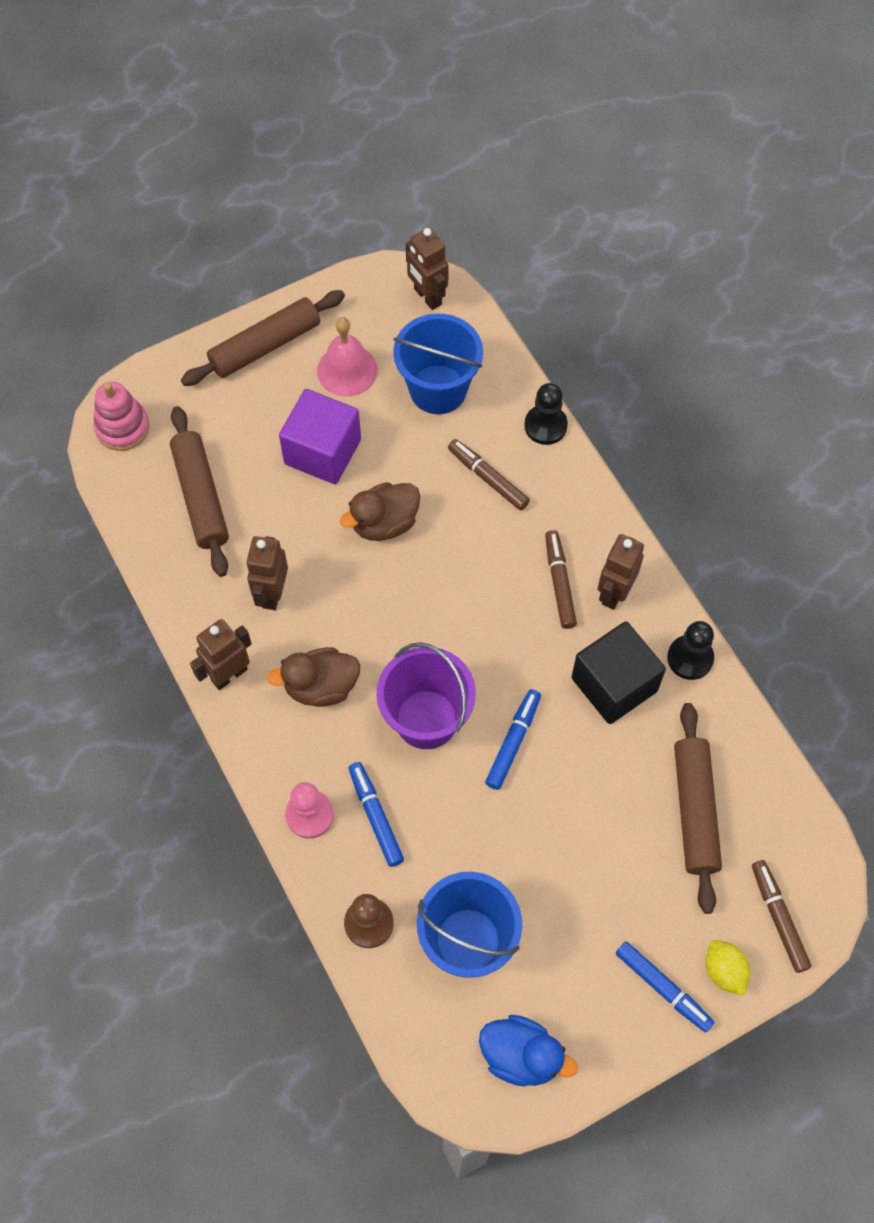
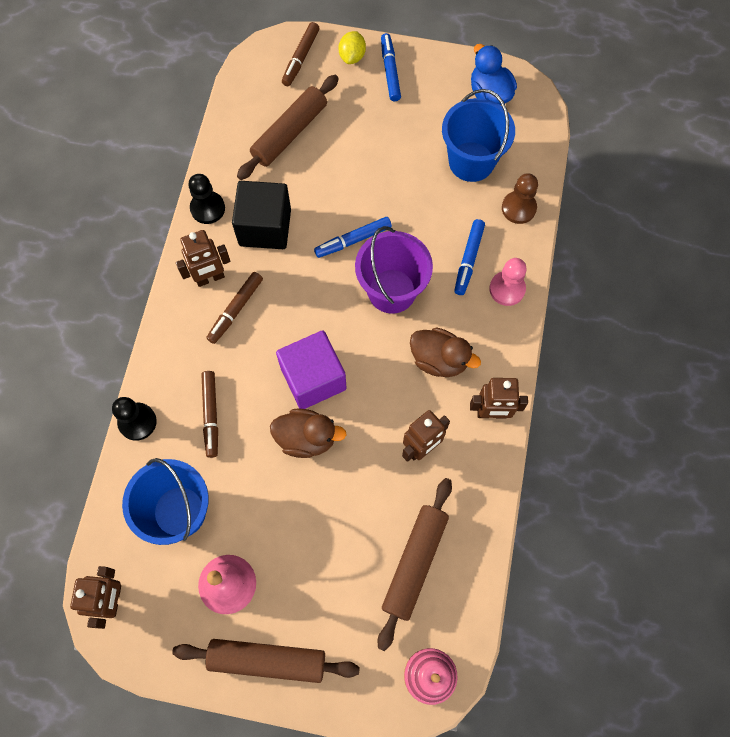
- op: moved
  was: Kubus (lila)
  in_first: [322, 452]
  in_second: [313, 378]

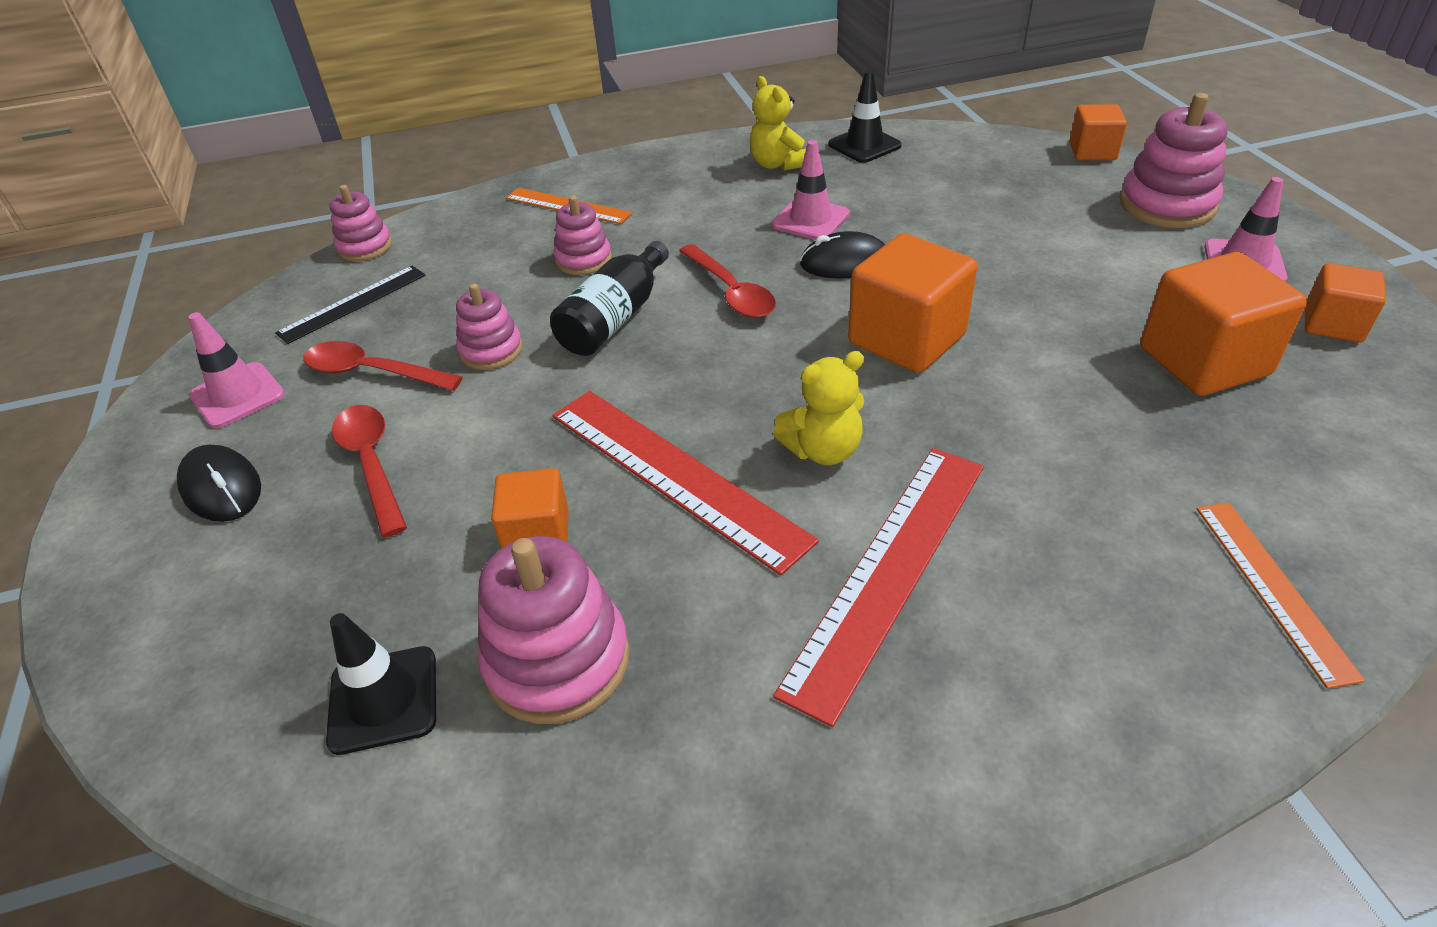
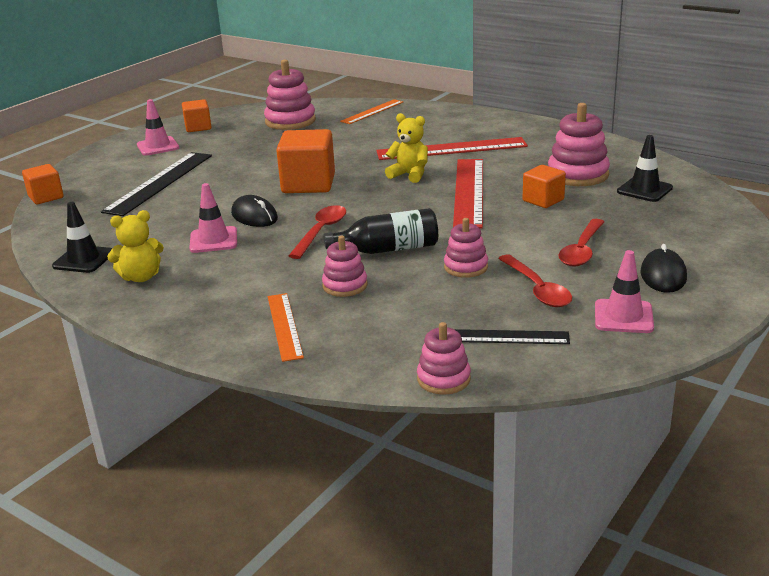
- op: turned
  was: Teddybär (gelb)
  in_first: [777, 164]
  in_second: [141, 277]
  clockwise: 45
- op: moved
  was: Stapelspielzeug (rosa)
  in_first: [1167, 205]
  in_second: [290, 121]
- op: removed
  was: Kubus (orange)
  in_first: [1203, 361]
- op: added
  now: Lineal (schwarz)
  in_second: [159, 182]

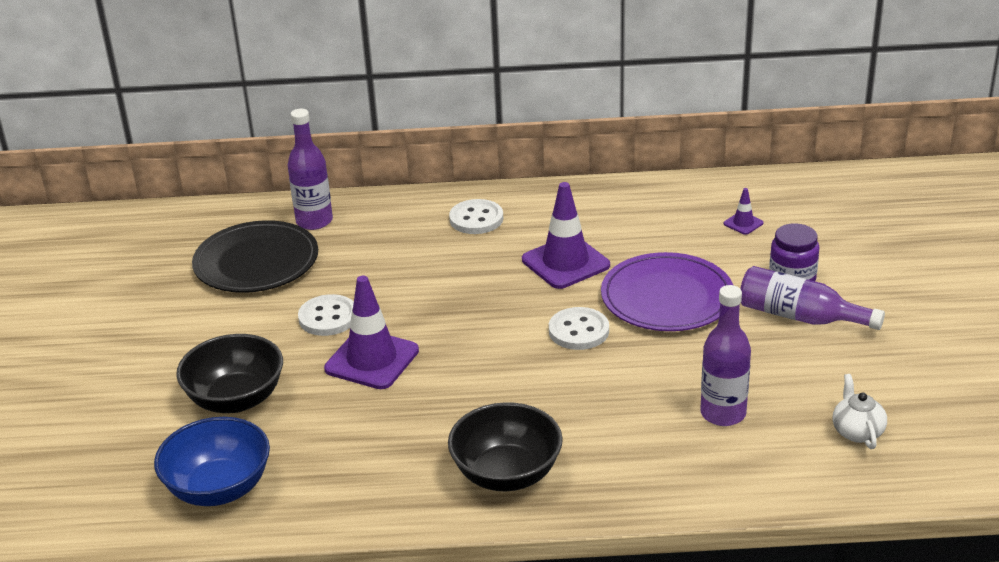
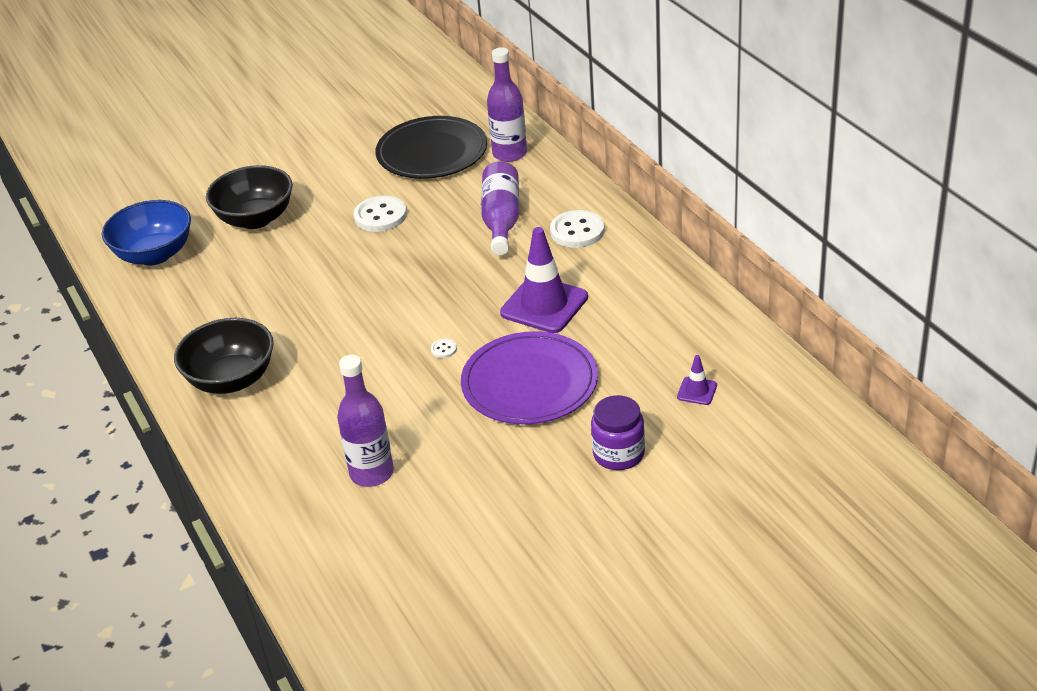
- op: removed
  was: Leitkegel (lila)
  in_first: [372, 360]
- op: resized
  was: Knopf (weiß)
  in_first: [578, 331]
  in_second: [443, 349]
  ratio: 0.44
- op: moved
  was: Flasche (lila)
  in_first: [800, 317]
  in_second: [501, 220]
- op: removed
  was: Teekanne (weiß)
  in_first: [857, 431]

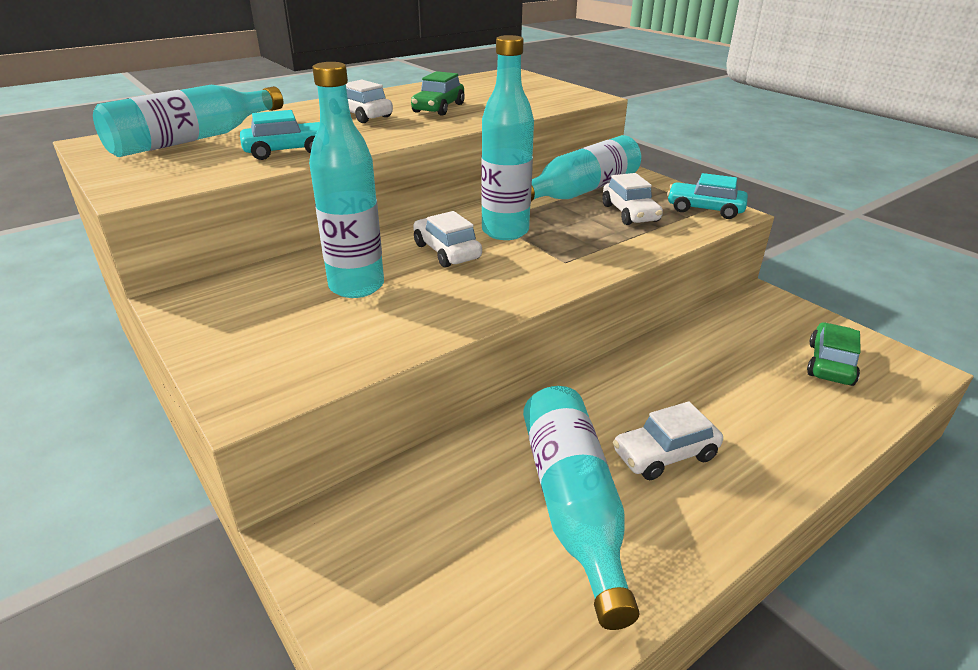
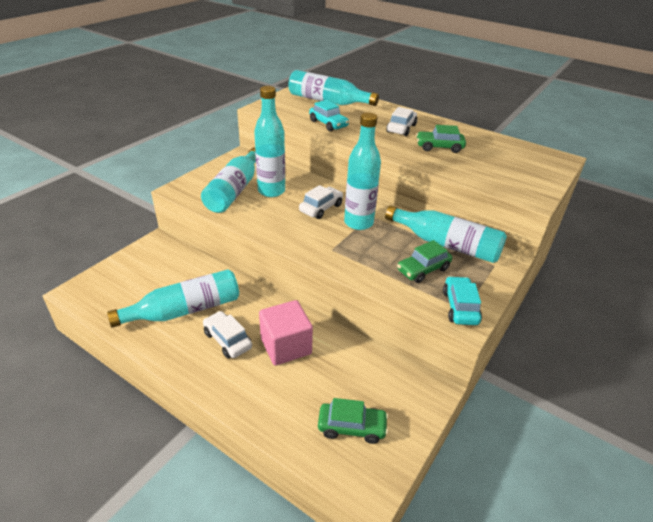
- op: recoloured
  was: Auto (weiß)
  now: Auto (grün)
  in_first: [630, 213]
  in_second: [423, 269]
- op: added
  now: Flasche (türkis)
  in_second: [235, 190]
- op: added
  now: Kubus (rosa)
  in_second: [286, 346]

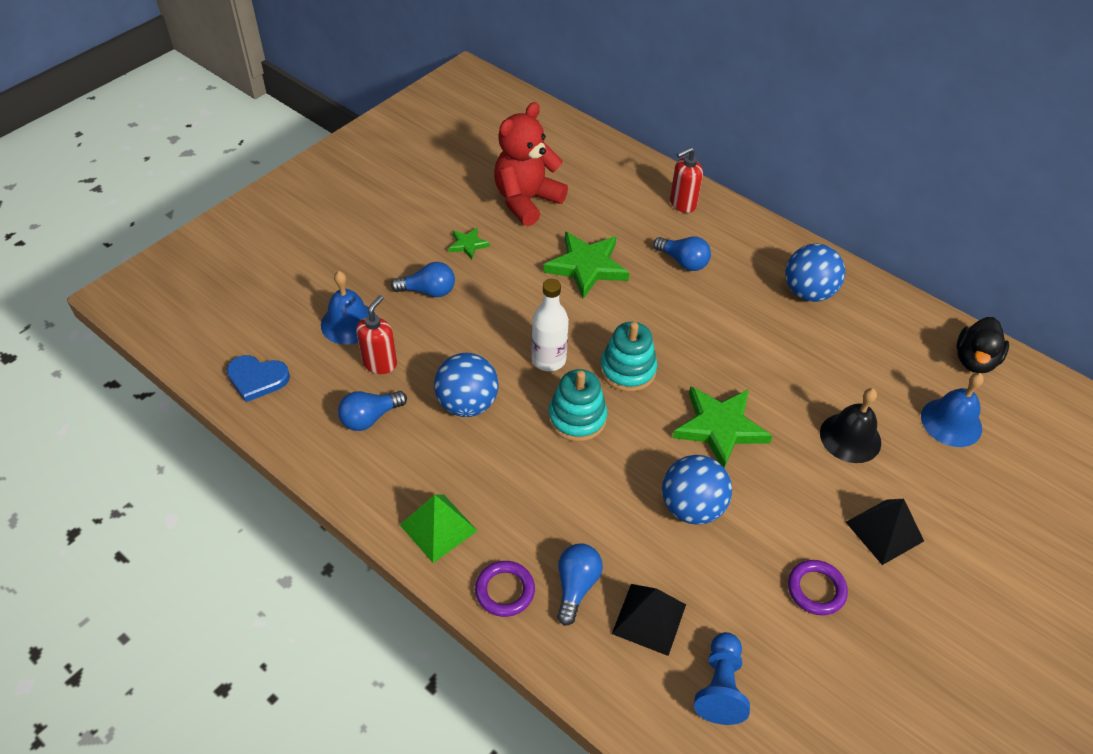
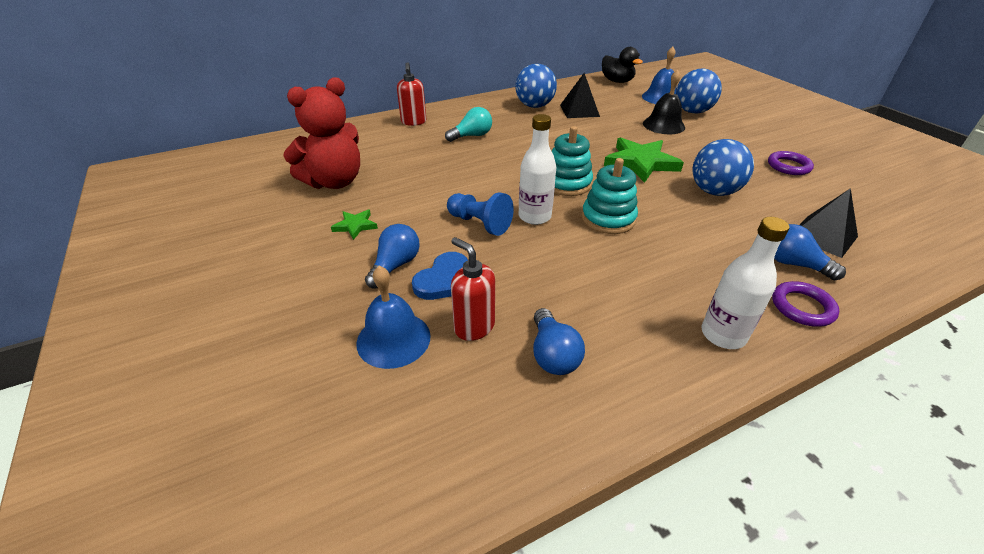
- op: moved
  was: Herz (blau)
  in_first: [257, 379]
  in_second: [445, 280]
- op: replaced
  was: Pyramide (grün)
  now: Flasche (weiß)
  in_first: [438, 528]
  in_second: [723, 335]
- op: moved
  was: Ball (blau)
  in_first: [467, 404]
  in_second: [692, 111]
- op: turned
  was: Teddybär (rot)
  in_first: [526, 201]
  in_second: [334, 182]
  clockwise: -105
- op: removed
  was: Stern (grün)
  in_first: [586, 266]
- op: recoloured
  was: Glühbirne (blau)
  now: Glühbirne (türkis)
  in_first: [683, 262]
  in_second: [472, 136]
- op: moved
  was: Bauer (blau)
  in_first: [720, 686]
  in_second: [480, 223]
- op: moved
  was: Pyramide (schwarz)
  in_first: [884, 531]
  in_second: [579, 110]

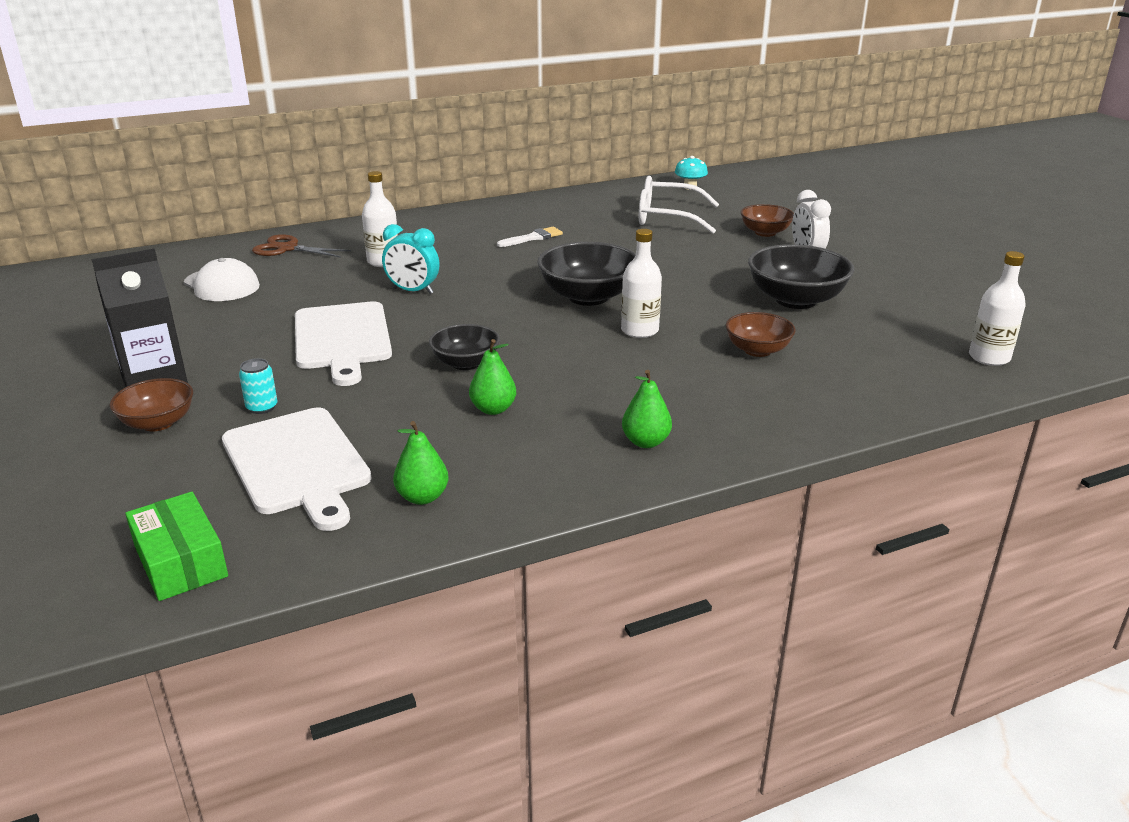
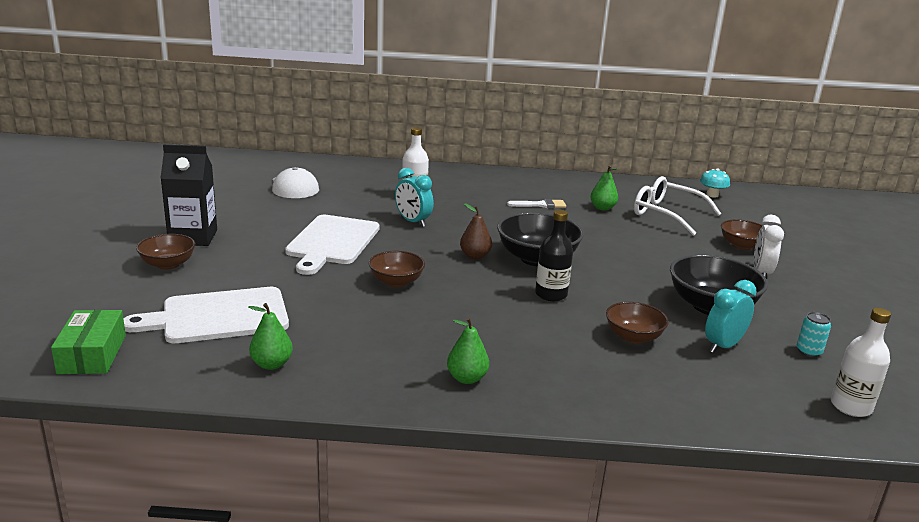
- op: turned
  was: Schneidebrett (weiß)
  in_first: [297, 464]
  in_second: [219, 316]
  clockwise: 75
- op: moved
  was: Dose (türkis)
  in_first: [262, 407]
  in_second: [808, 351]
- op: removed
  was: Schere (braun)
  in_first: [287, 249]
- op: recoloured
  was: Schüssel (schwarz)
  now: Schüssel (braun)
  in_first: [465, 363]
  in_second: [396, 282]
- op: moved
  was: Birne (grün)
  in_first: [493, 409]
  in_second: [602, 208]
- op: recoloured
  was: Flasche (weiß)
  now: Flasche (schwarz)
  in_first: [639, 330]
  in_second: [551, 294]
- op: added
  now: Birne (braun)
  in_second: [475, 256]
- op: added
  now: Wecker (türkis)
  in_second: [723, 346]

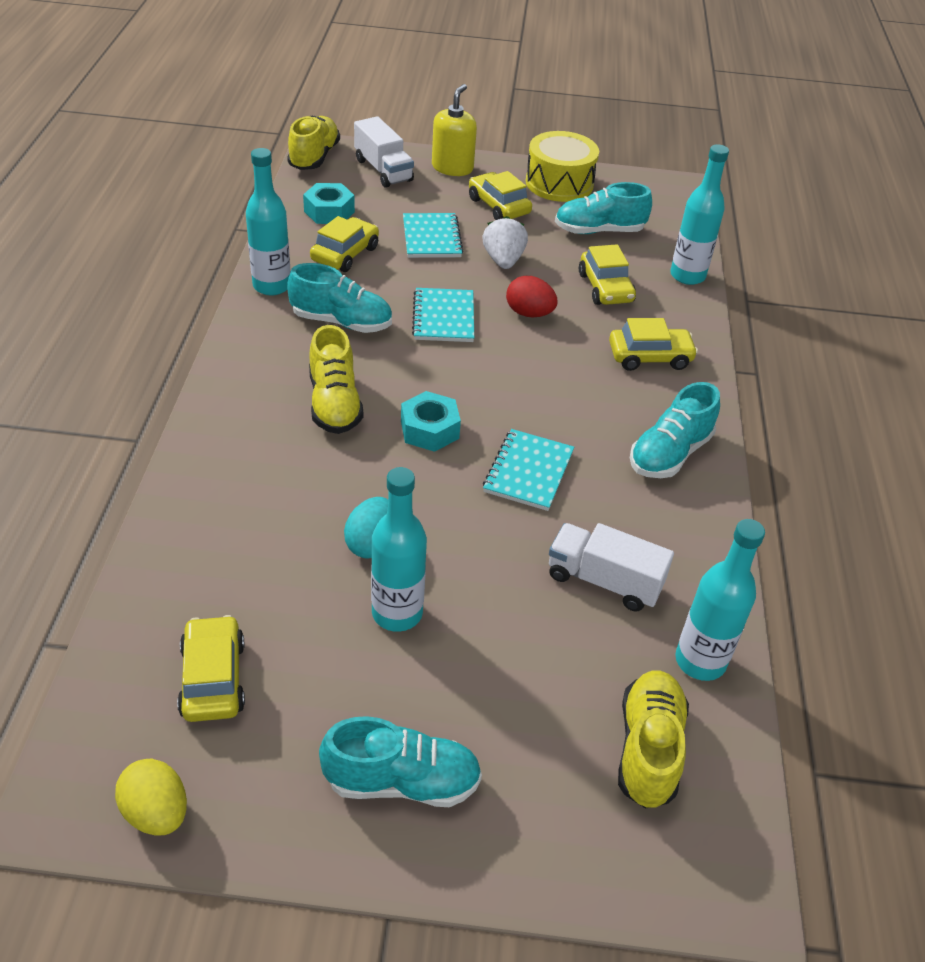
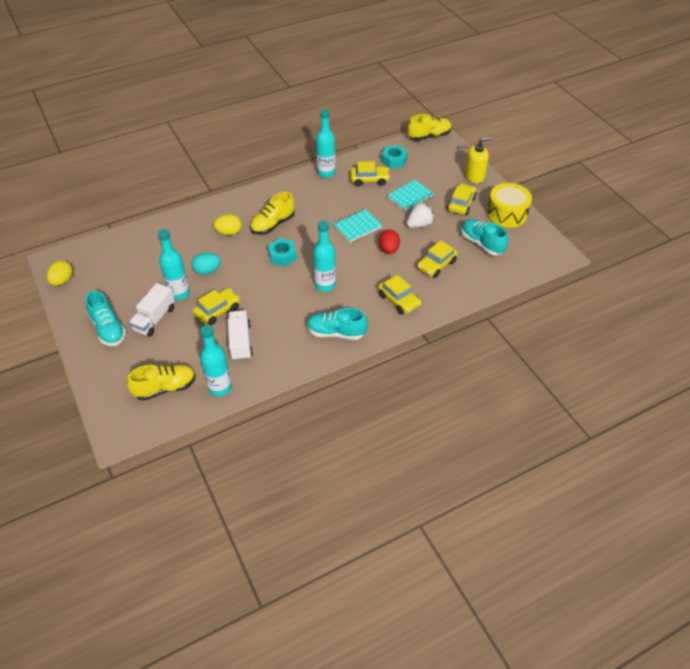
- op: moved
  was: Auto (gelb)
  in_first: [213, 678]
  in_second: [217, 310]
- op: removed
  was: Schuh (türkis)
  in_first: [342, 322]
- op: moved
  was: Lastwagen (weiß)
  in_first: [383, 170]
  in_second: [154, 319]
- op: removed
  was: Notizbuch (türkis)
  in_first: [528, 472]
- op: moved
  was: Flasche (türkis)
  in_first: [687, 276]
  in_second: [325, 285]
- op: added
  now: Ei (gelb)
  in_second: [229, 232]

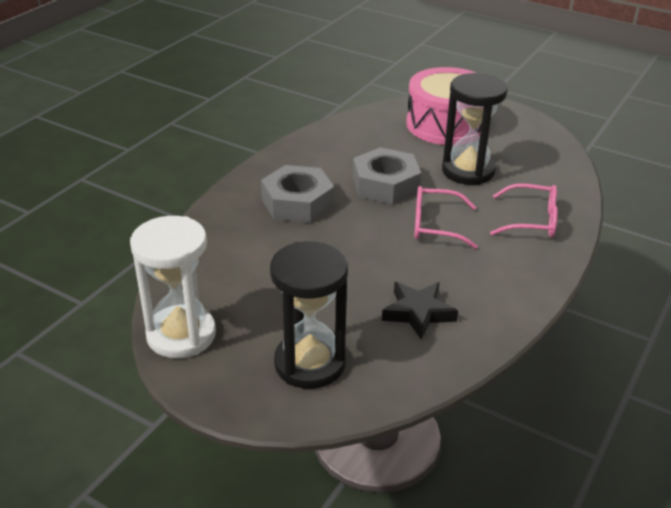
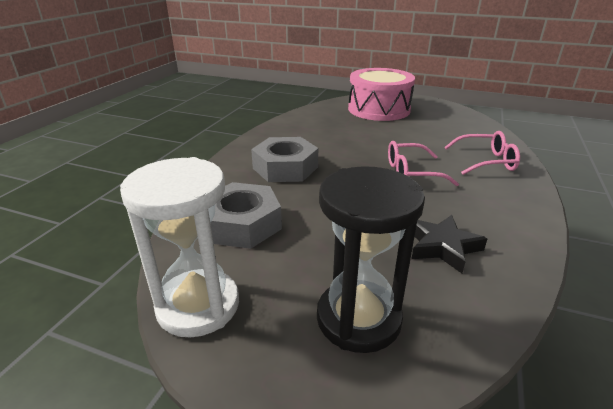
- op: moved
  was: Sechskantmutter (grau)
  in_first: [385, 185]
  in_second: [242, 224]
- op: removed
  was: Sanduhr (schwarz)
  in_first: [468, 171]

